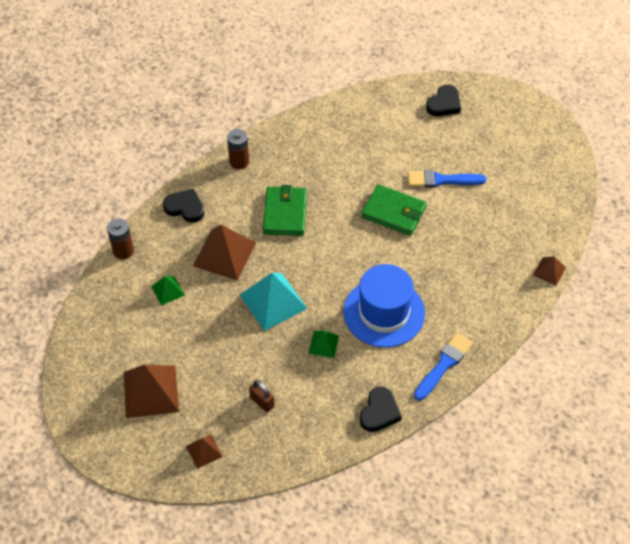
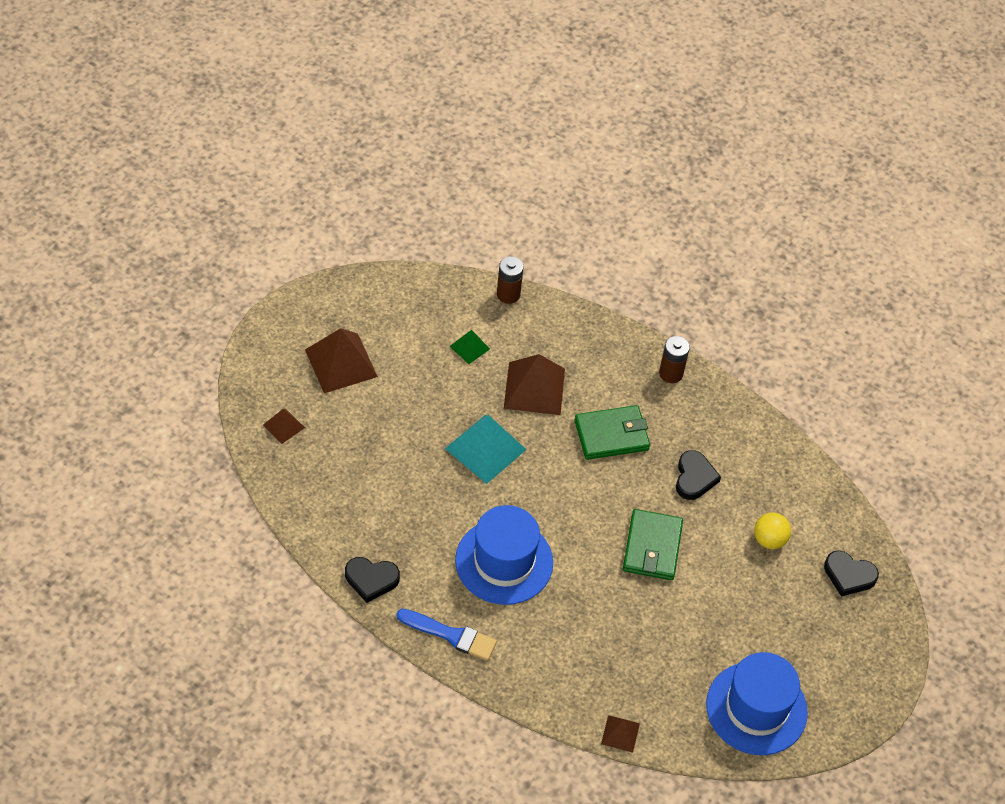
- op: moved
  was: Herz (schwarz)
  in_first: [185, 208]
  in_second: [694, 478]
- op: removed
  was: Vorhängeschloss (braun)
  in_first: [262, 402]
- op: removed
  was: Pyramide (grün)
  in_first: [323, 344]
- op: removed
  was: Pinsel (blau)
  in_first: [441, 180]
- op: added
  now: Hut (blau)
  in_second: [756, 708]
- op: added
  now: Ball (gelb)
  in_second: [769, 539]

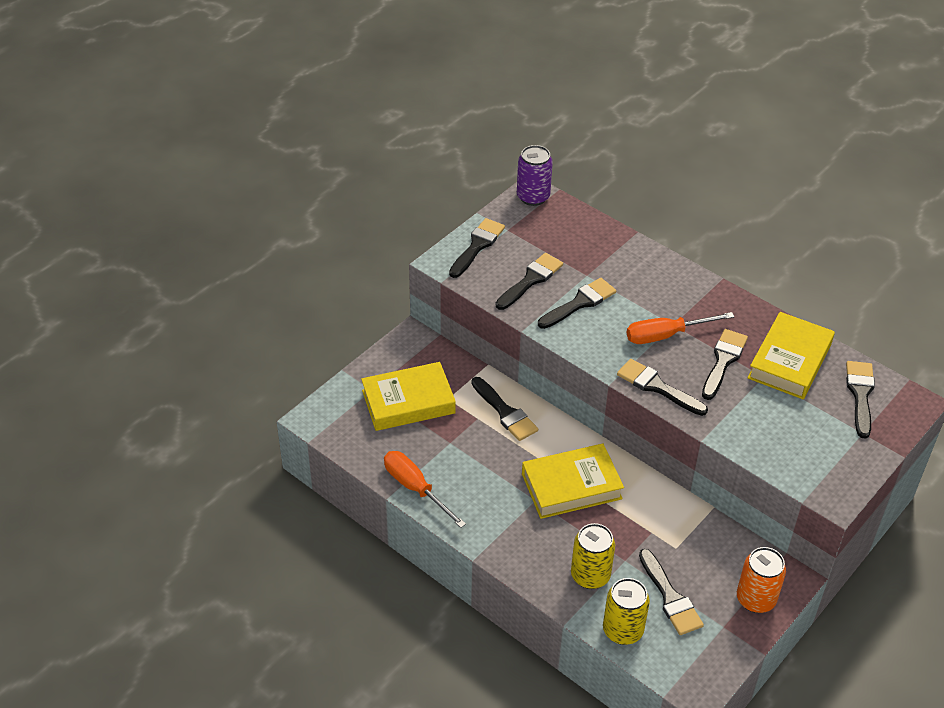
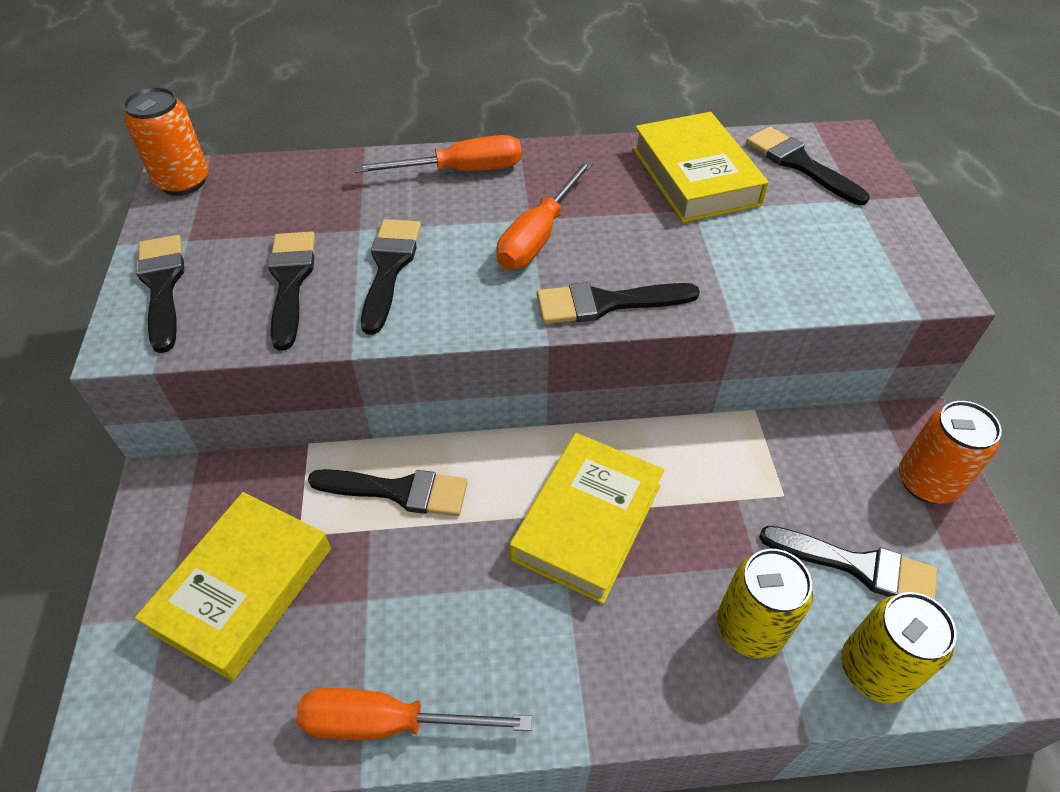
- op: recoloured
  was: Dose (lila)
  now: Dose (orange)
  in_first: [533, 197]
  in_second: [183, 182]
- op: removed
  was: Pinsel (schwarz)
  in_first: [723, 361]
- op: added
  now: Schraubenzieher (orange)
  in_second: [461, 171]

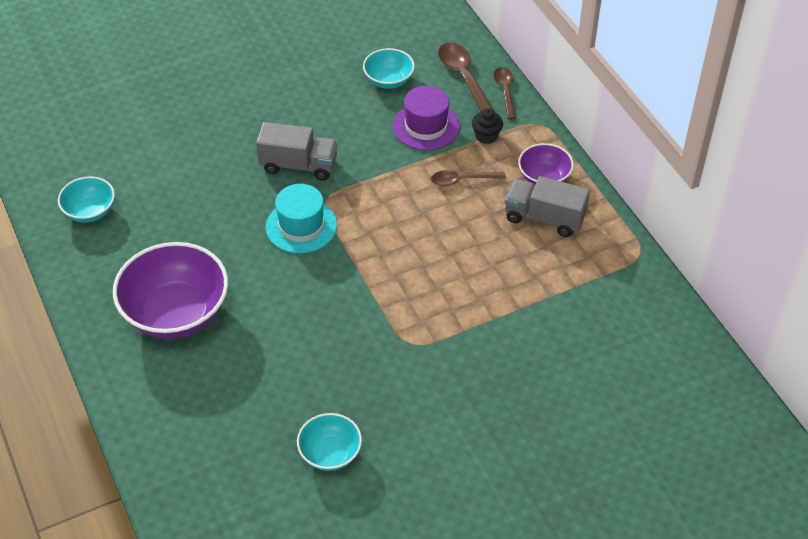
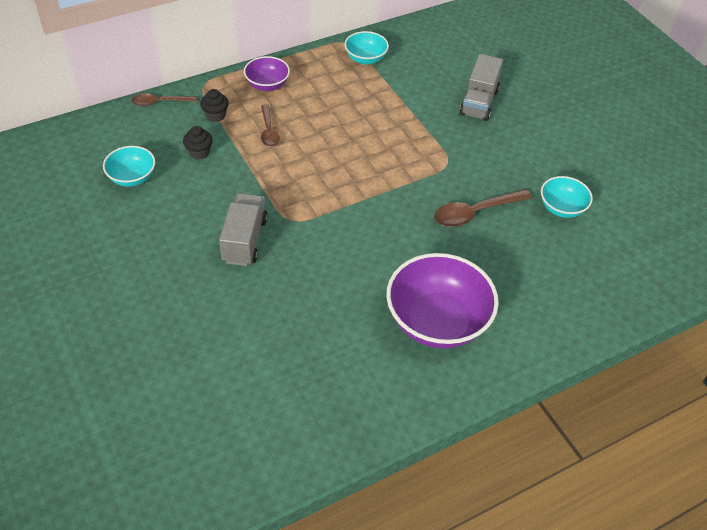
- op: moved
  was: Schüssel (türkis)
  in_first: [90, 211]
  in_second: [365, 59]
- op: removed
  was: Hut (türkis)
  in_first: [301, 226]
- op: replaced
  was: Hut (lila)
  now: Muffin (schwarz)
  in_first: [426, 126]
  in_second: [199, 152]
- op: moved
  was: Löffel (braun)
  in_first: [464, 78]
  in_second: [475, 213]
- op: moved
  was: Lastwagen (grau)
  in_first: [544, 218]
  in_second: [479, 102]

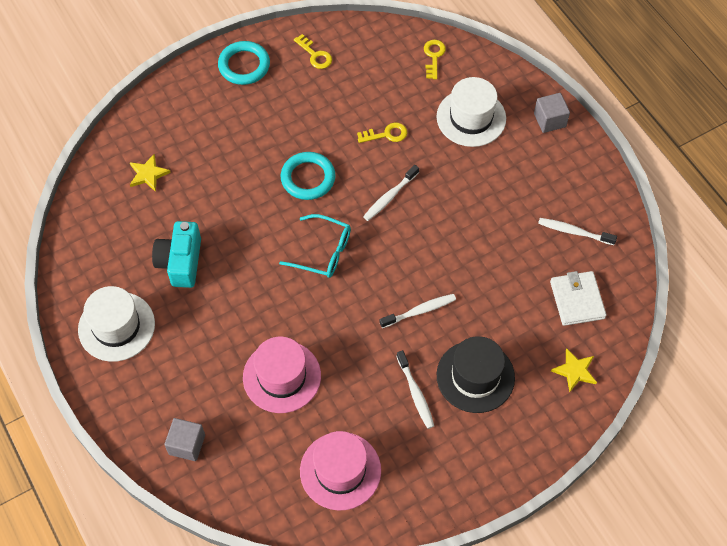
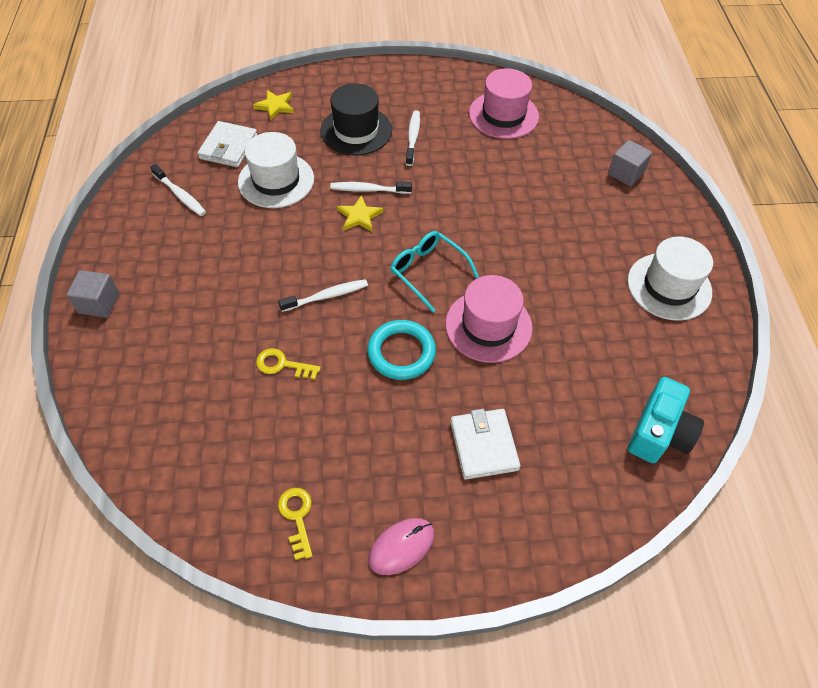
- op: moved
  was: Stern (gelb)
  in_first: [148, 174]
  in_second: [359, 216]
- op: moved
  was: Kamera (türkis)
  in_first: [180, 262]
  in_second: [659, 432]
- op: replaced
  was: Ring (türkis)
  now: Computermaus (rosa)
  in_first: [244, 65]
  in_second: [401, 547]
- op: moved
  was: Hut (rosa)
  in_first: [282, 376]
  in_second: [488, 326]
- op: removed
  was: Schlüssel (gelb)
  in_first: [433, 56]
- op: moved
  was: Hut (weiß)
  in_first: [471, 118]
  in_second: [276, 180]
- op: added
  now: Geldbörse (weiß)
  in_second: [483, 445]

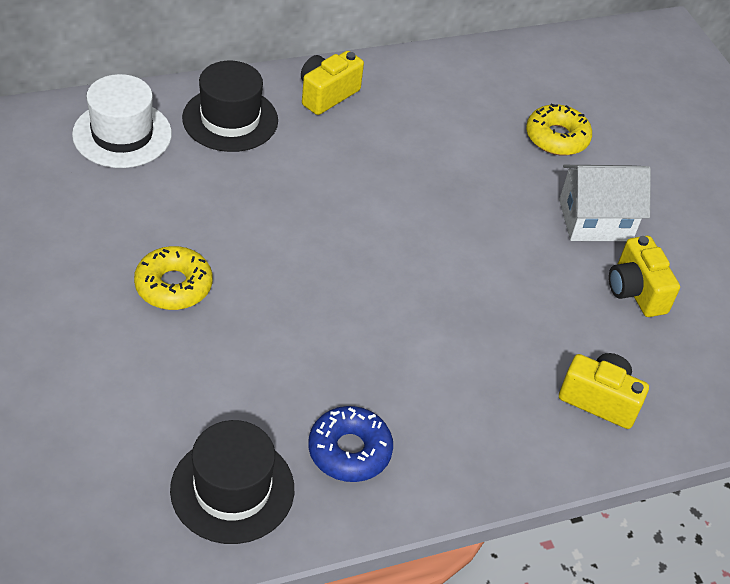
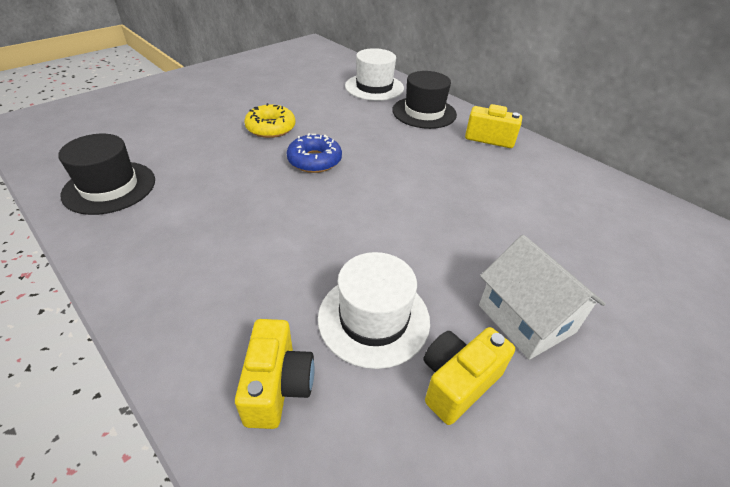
- op: moved
  was: Donut (blau)
  in_first: [349, 451]
  in_second: [314, 160]
- op: removed
  was: Donut (gelb)
  in_first: [556, 138]
- op: added
  now: Hut (weiß)
  in_second: [373, 318]

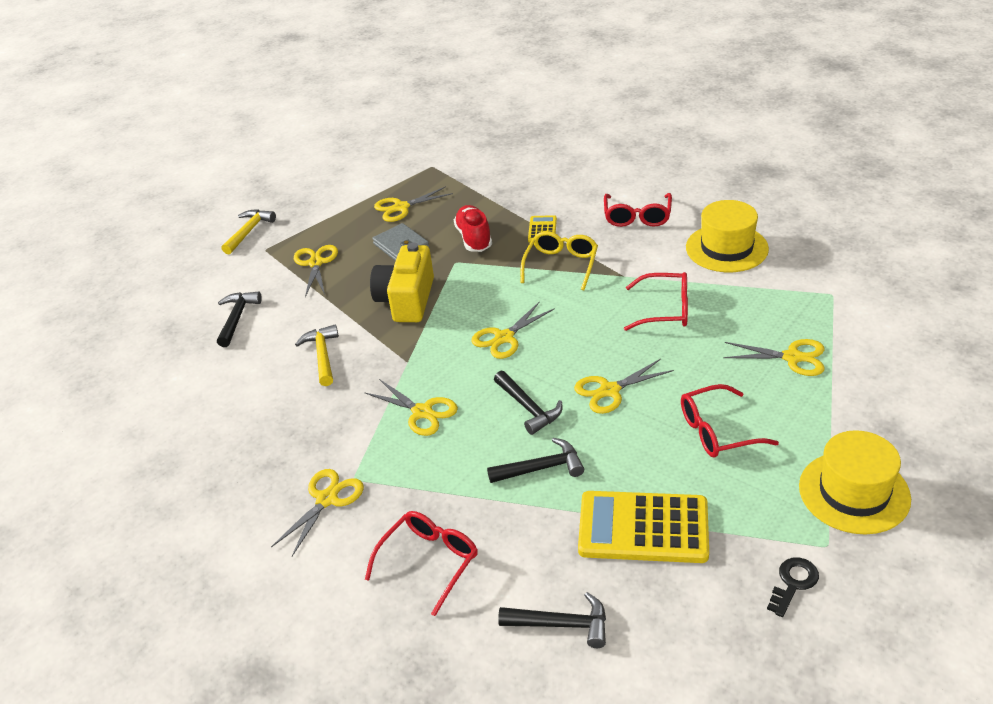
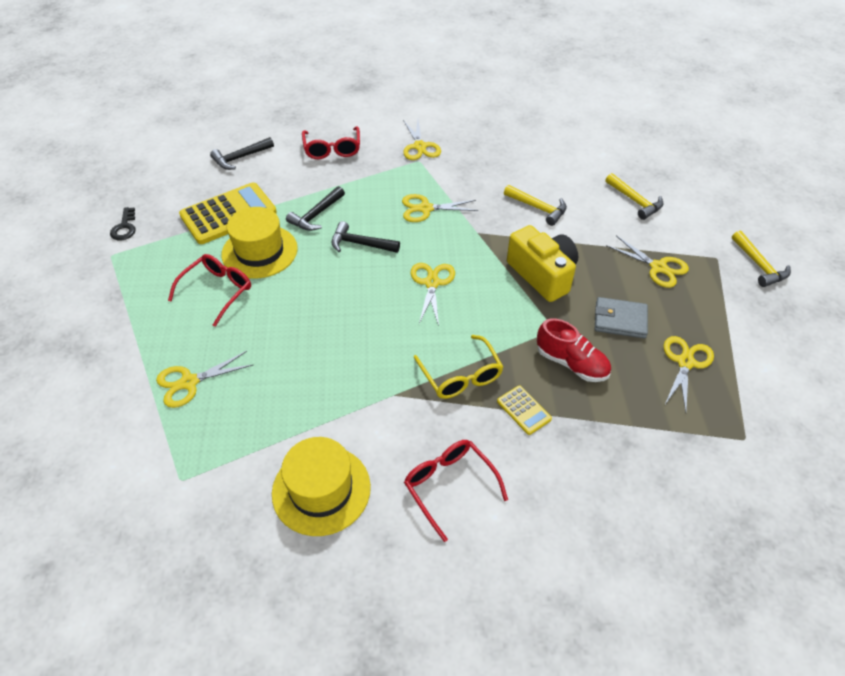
- op: recoloured
  was: Hammer (schwarz)
  now: Hammer (gelb)
  in_first: [237, 318]
  in_second: [635, 201]
- op: removed
  was: Schere (gelb)
  in_first: [610, 390]
- op: removed
  was: Brille (rot)
  in_first: [665, 310]
- op: moved
  was: Hut (gelb)
  in_first: [854, 492]
  in_second: [259, 251]

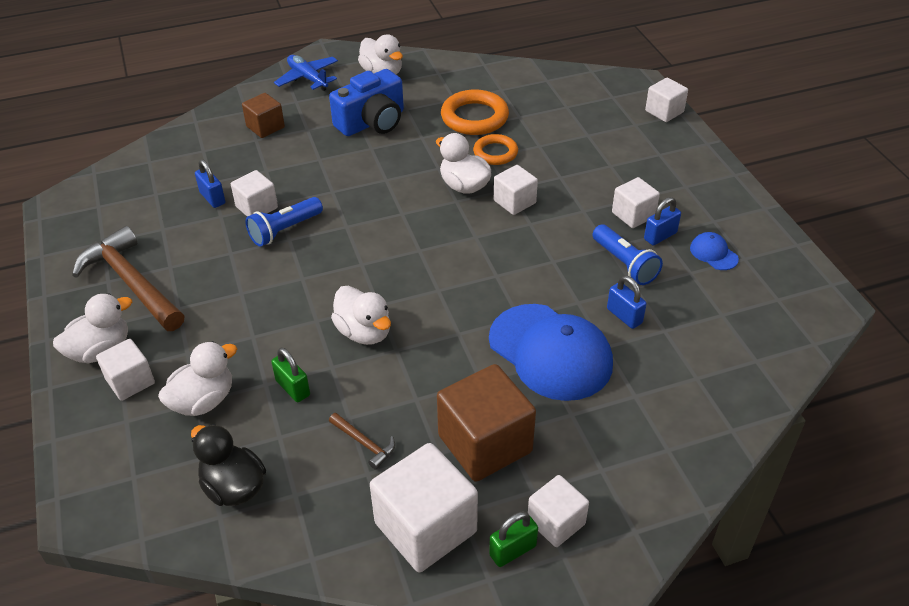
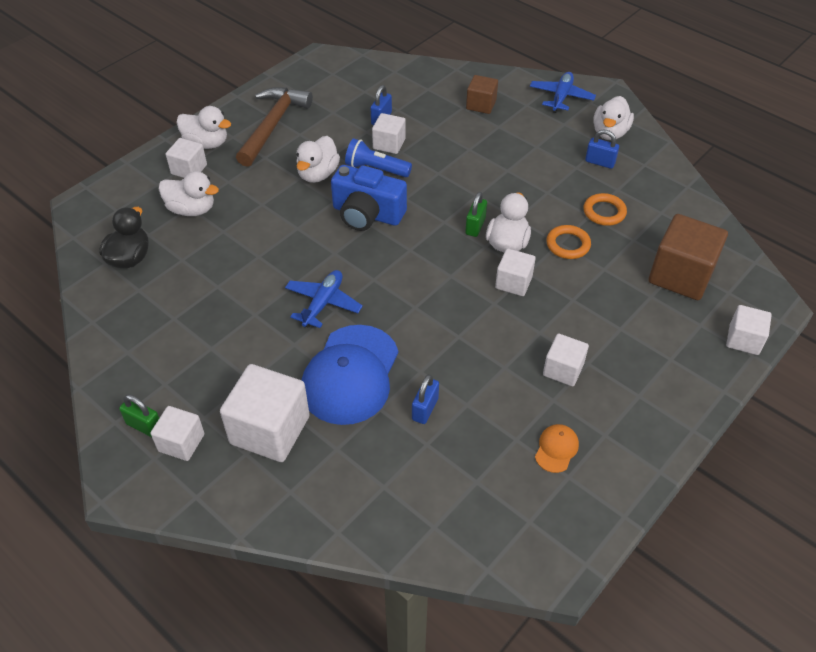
- op: moved
  was: Vorhängeschloss (grün)
  in_first: [293, 388]
  in_second: [475, 226]
- op: moved
  was: Kamera (blau)
  in_first: [372, 122]
  in_second: [367, 214]
- op: removed
  was: Hammer (braun)
  in_first: [364, 443]
- op: moved
  was: Ente (weiß)
  in_first: [364, 332]
  in_second: [318, 174]
- op: moved
  was: Kubus (weiß)
  in_first: [425, 527]
  in_second: [270, 430]
- op: moved
  was: Kubus (braun)
  in_first: [485, 443]
  in_second: [680, 275]
- op: resized
  was: Ring (orange)
  in_first: [474, 117]
  in_second: [604, 212]
  ratio: 0.63
- op: removed
  was: Taschenlampe (blau)
  in_first: [624, 264]
- op: moved
  was: Vorhängeschloss (blau)
  in_first: [660, 236]
  in_second: [600, 162]
- op: recoloured
  was: Kappe (blau)
  now: Kappe (orange)
  in_first: [713, 253]
  in_second: [556, 449]
- op: added
  now: Flugzeug (blau)
  in_second: [323, 303]

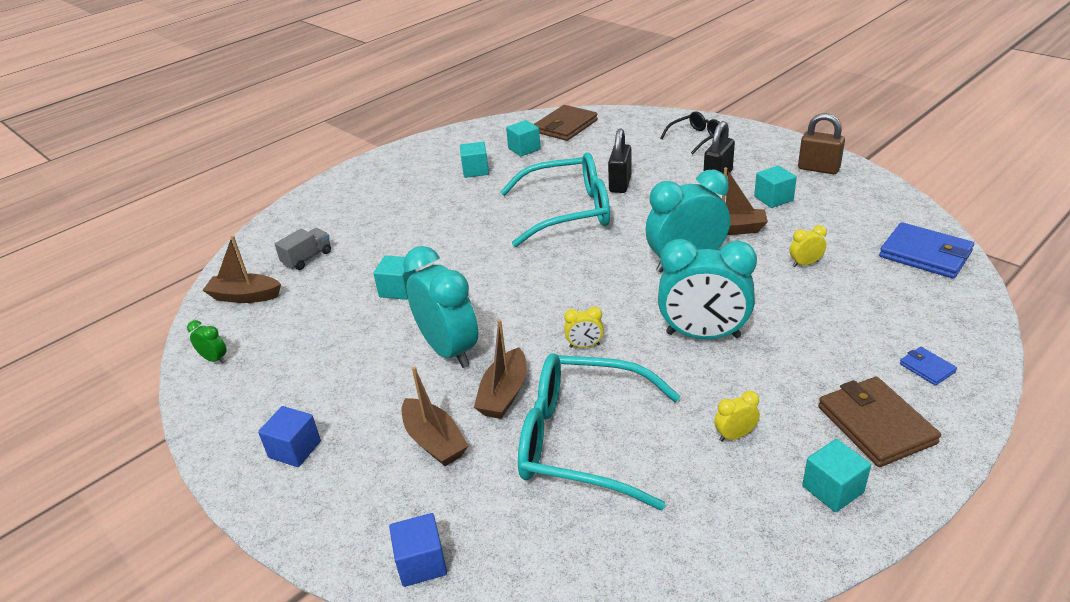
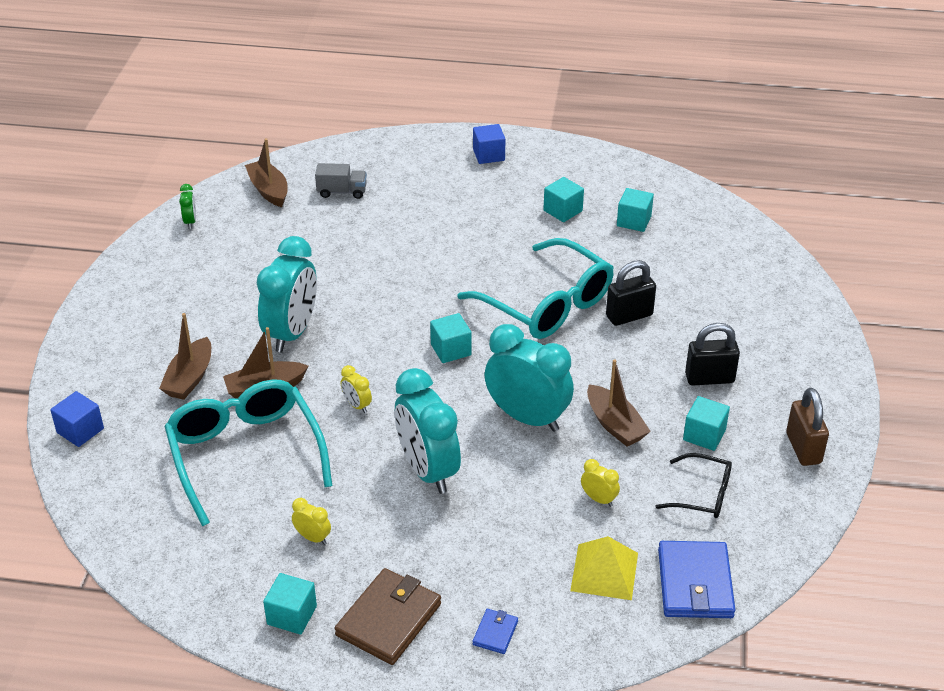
- op: moved
  was: Kubus (blau)
  in_first: [295, 449]
  in_second: [488, 155]
- op: moved
  was: Kubus (türkis)
  in_first: [398, 289]
  in_second: [451, 350]
- op: removed
  was: Geldbörse (braun)
  in_first: [565, 126]
- op: moved
  was: Brille (schwarz)
  in_first: [696, 138]
  in_second: [702, 494]
- op: added
  now: Pyramide (gelb)
  in_second: [604, 571]

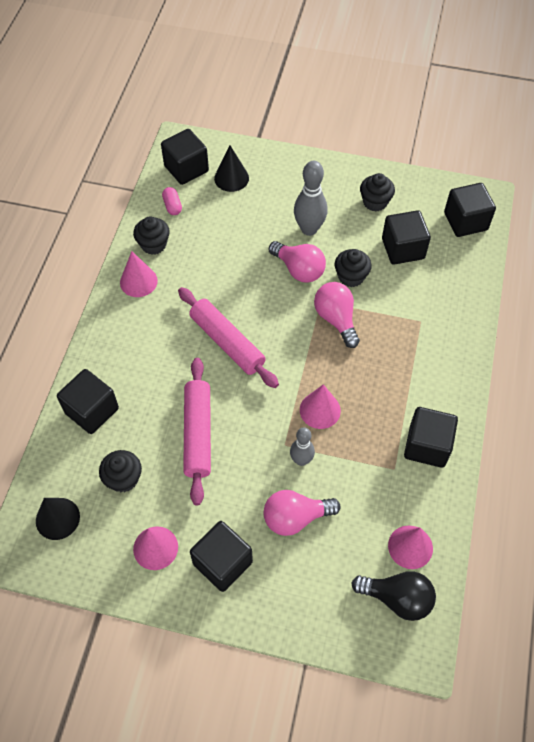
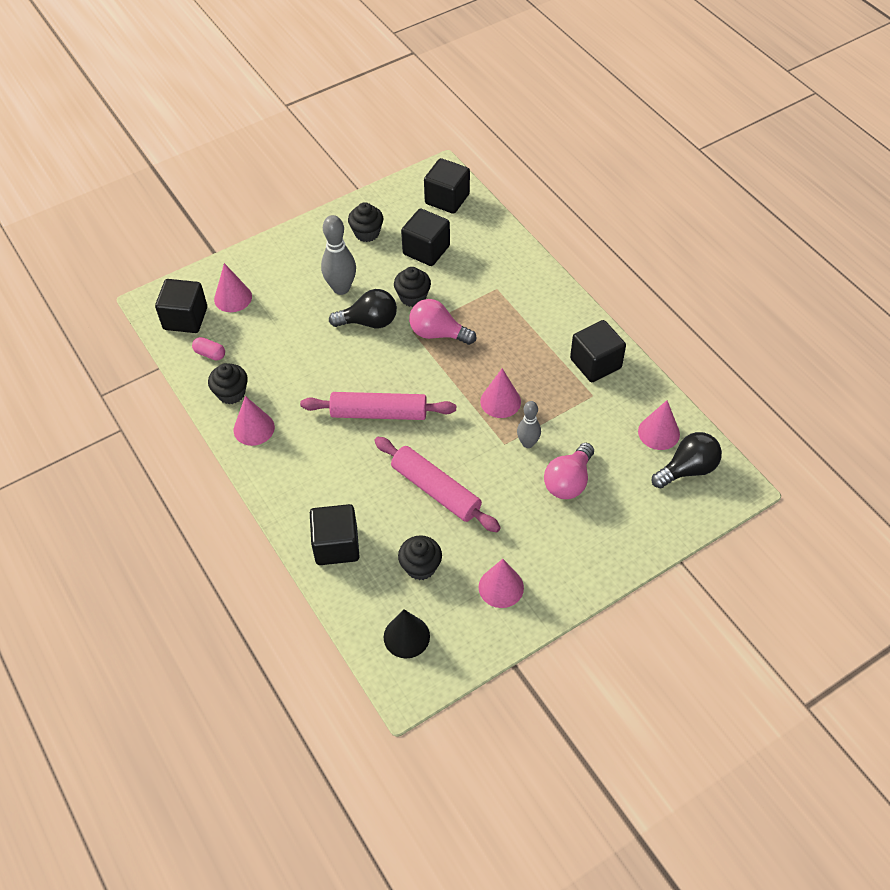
- op: removed
  was: Kubus (schwarz)
  in_first: [222, 563]
- op: recoloured
  was: Kegel (schwarz)
  now: Kegel (rosa)
  in_first: [231, 178]
  in_second: [233, 298]
- op: recoloured
  was: Glühbirne (rosa)
  now: Glühbirne (schwarz)
  in_first: [299, 270]
  in_second: [369, 322]

